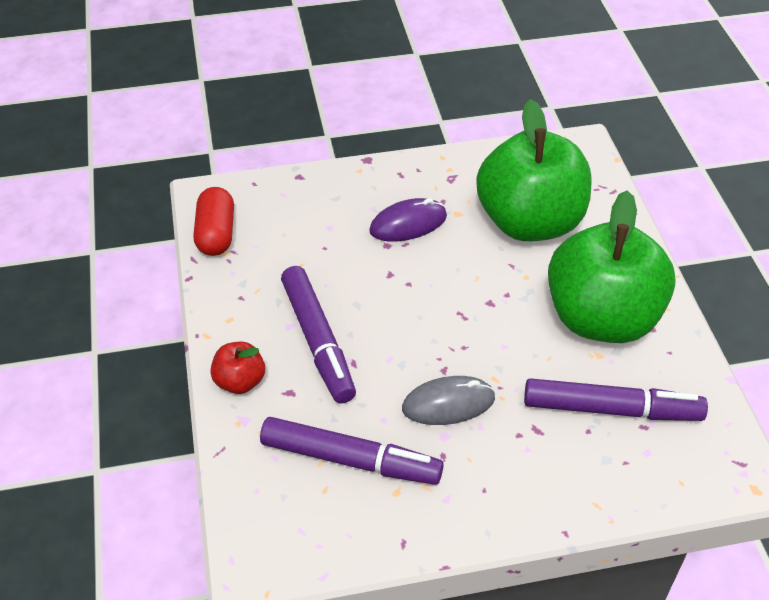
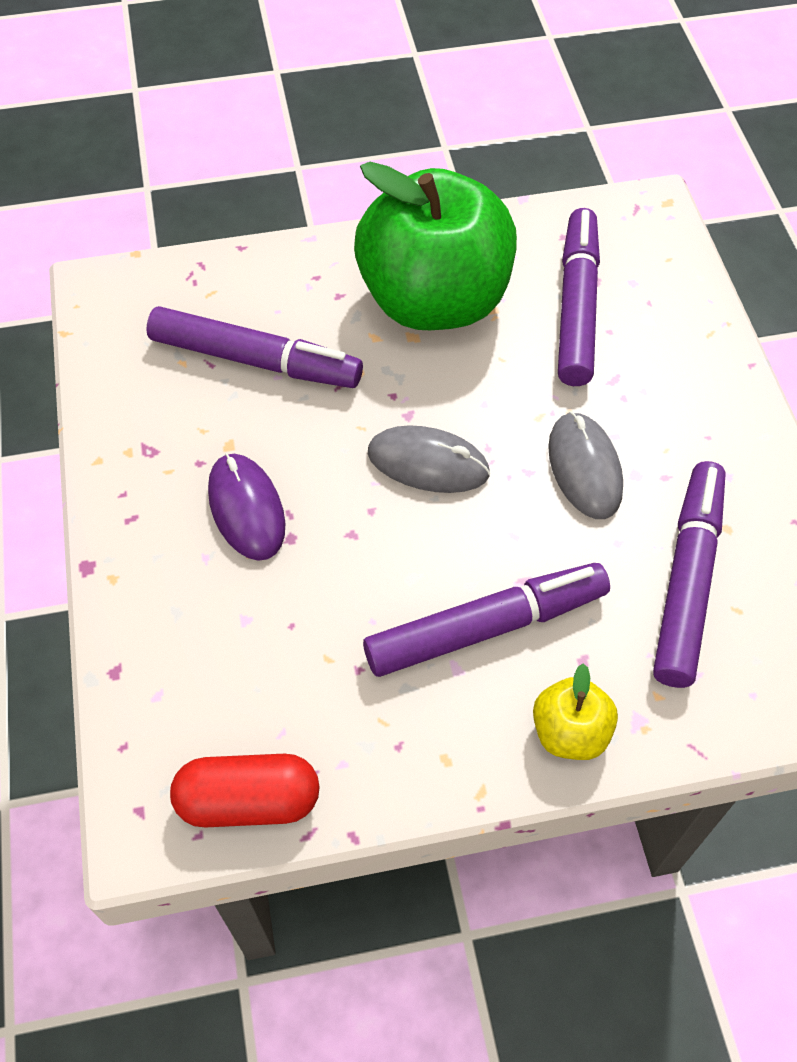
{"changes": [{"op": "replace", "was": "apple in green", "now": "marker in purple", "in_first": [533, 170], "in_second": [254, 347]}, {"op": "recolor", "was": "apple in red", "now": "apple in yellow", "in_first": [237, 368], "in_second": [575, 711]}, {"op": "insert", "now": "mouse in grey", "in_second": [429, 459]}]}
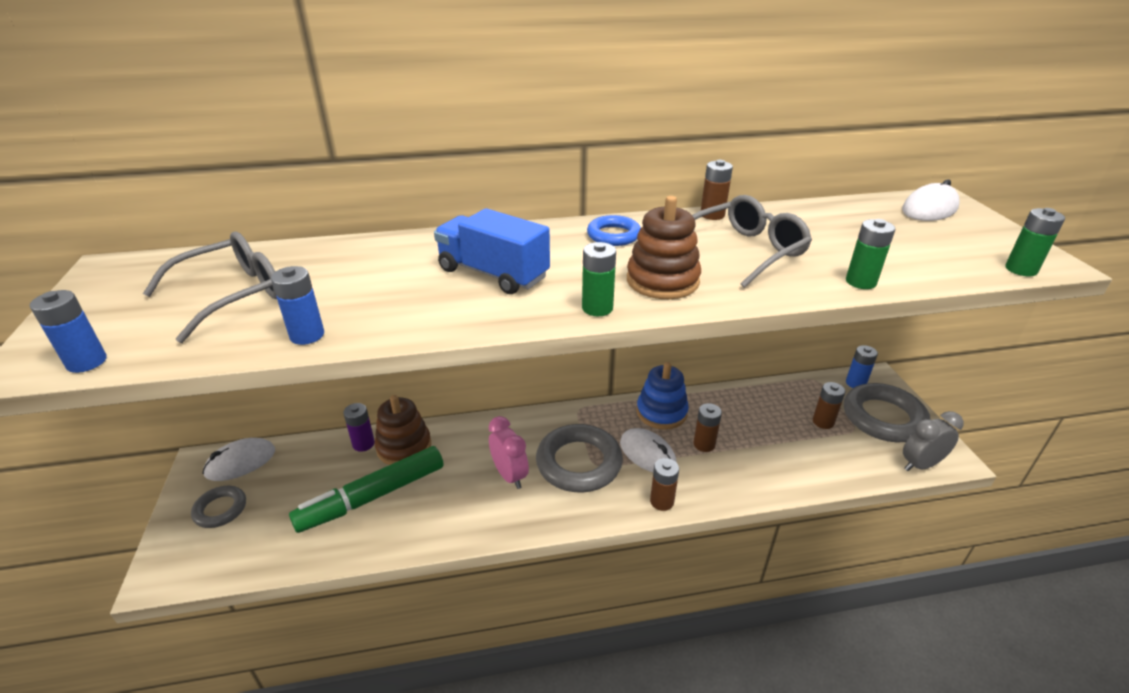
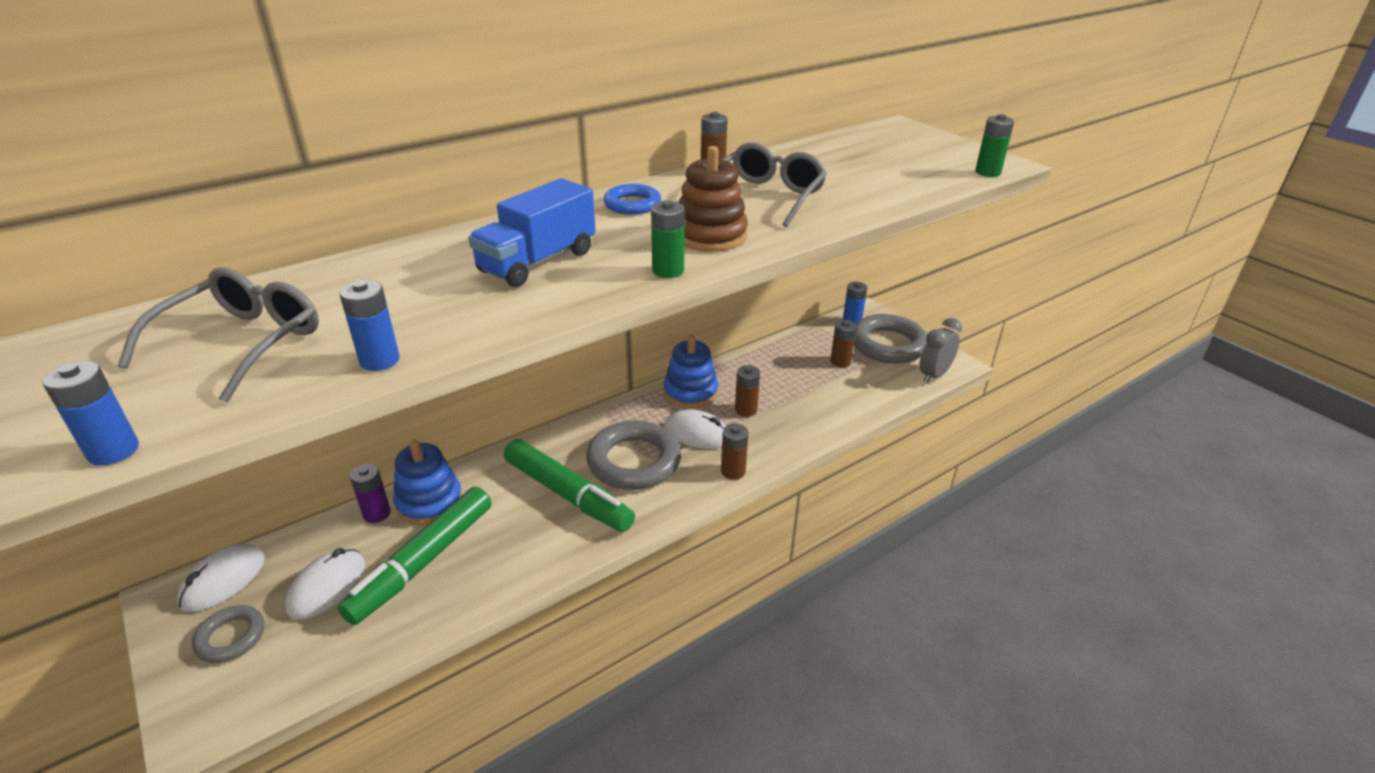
{"changes": [{"op": "move", "was": "mouse in white", "in_first": [931, 200], "in_second": [325, 583]}, {"op": "rotate", "was": "truck in blue", "in_first": [492, 251], "in_second": [532, 232], "clockwise": -60}, {"op": "delete", "was": "battery in green", "in_first": [871, 254]}, {"op": "recolor", "was": "stacking toy in brown", "now": "stacking toy in blue", "in_first": [403, 430], "in_second": [427, 482]}, {"op": "replace", "was": "clock in pink", "now": "marker in green", "in_first": [509, 452], "in_second": [569, 485]}]}
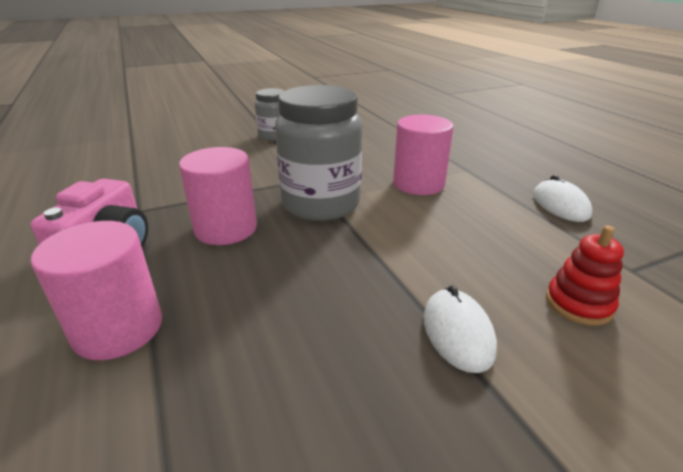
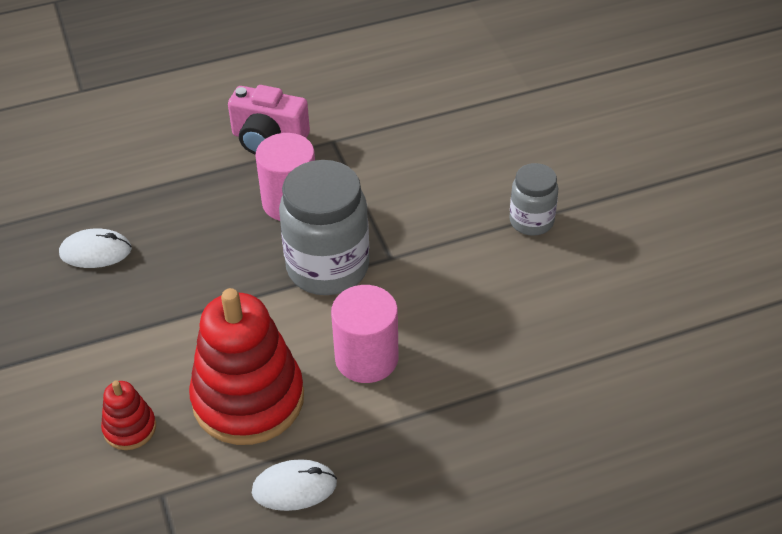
{"changes": [{"op": "delete", "was": "cylinder in pink", "in_first": [96, 290]}, {"op": "move", "was": "mouse in white", "in_first": [460, 329], "in_second": [95, 248]}, {"op": "insert", "now": "stacking toy in red", "in_second": [246, 366]}]}
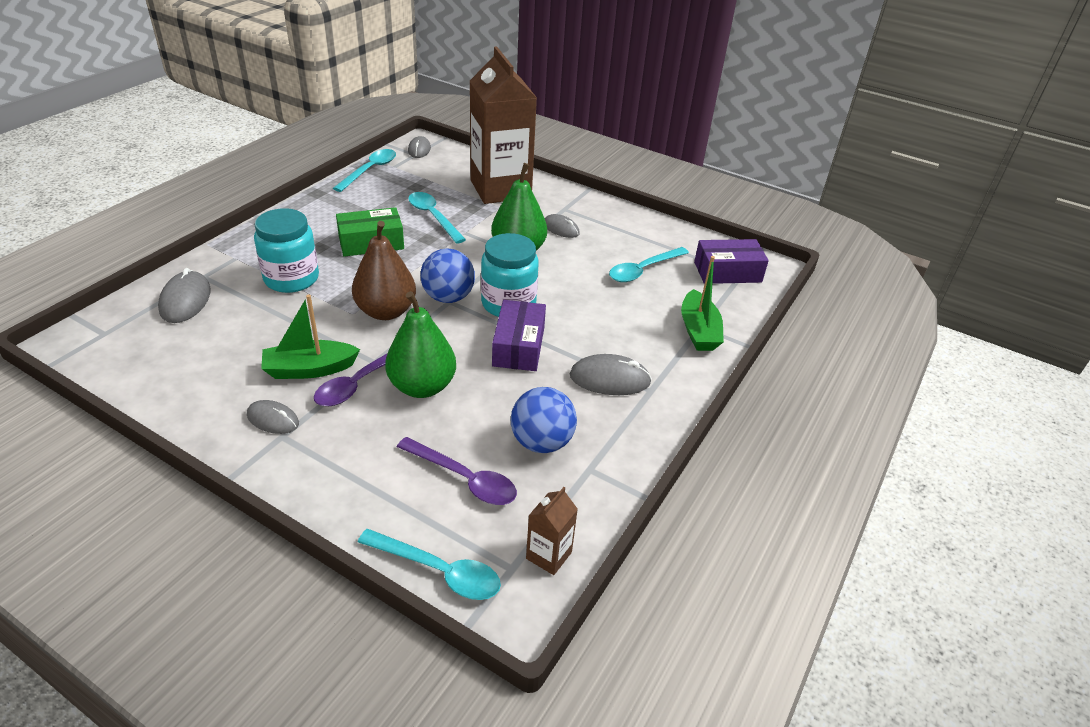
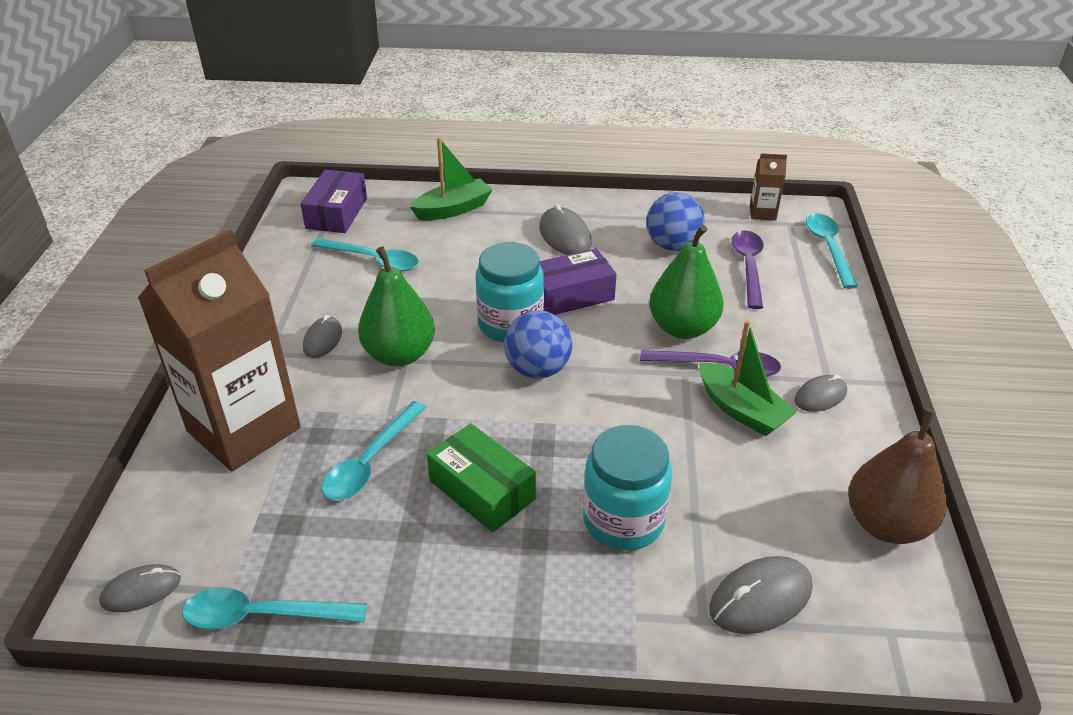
{"changes": [{"op": "move", "was": "pear in brown", "in_first": [384, 270], "in_second": [897, 476]}, {"op": "rotate", "was": "box in purple", "in_first": [731, 261], "in_second": [333, 201], "clockwise": 45}, {"op": "rotate", "was": "mouse in grey", "in_first": [273, 417], "in_second": [820, 393], "clockwise": 60}]}
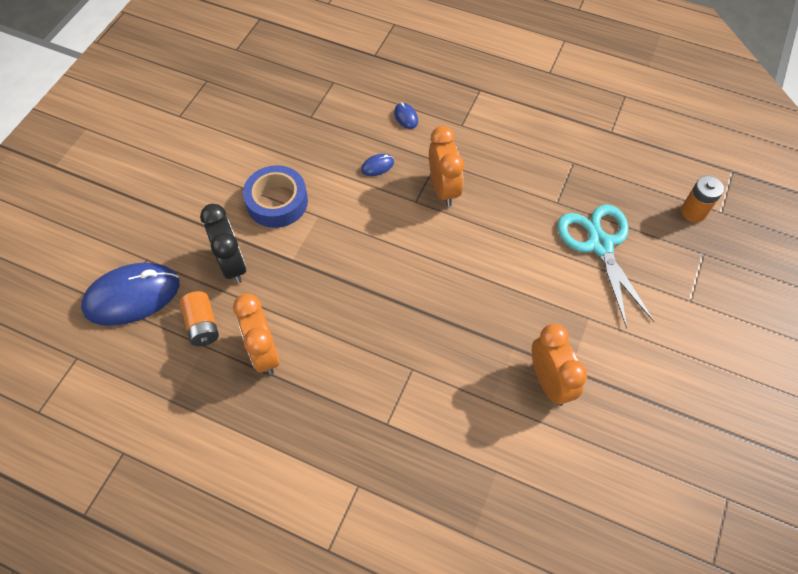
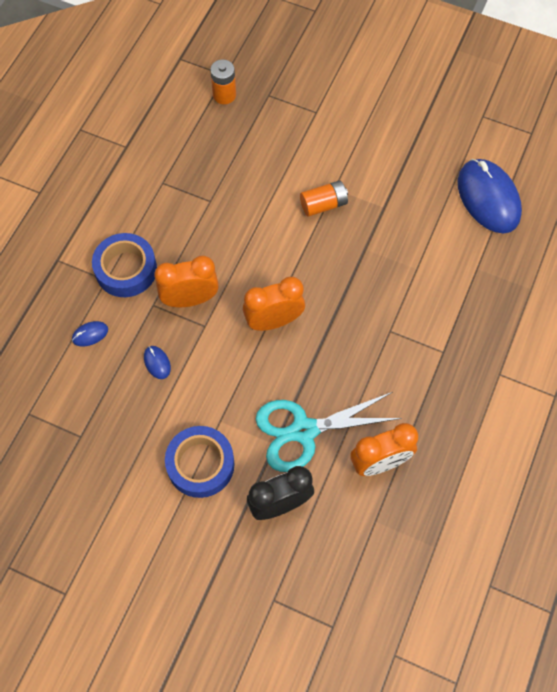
{"changes": [{"op": "move", "was": "scissors in turquoise", "in_first": [605, 267], "in_second": [329, 432]}, {"op": "move", "was": "mouse in blue", "in_first": [130, 294], "in_second": [490, 196]}, {"op": "move", "was": "battery in orange", "in_first": [199, 318], "in_second": [324, 198]}, {"op": "move", "was": "clock in orange", "in_first": [559, 365], "in_second": [274, 304]}, {"op": "insert", "now": "tape in blue", "in_second": [124, 265]}]}
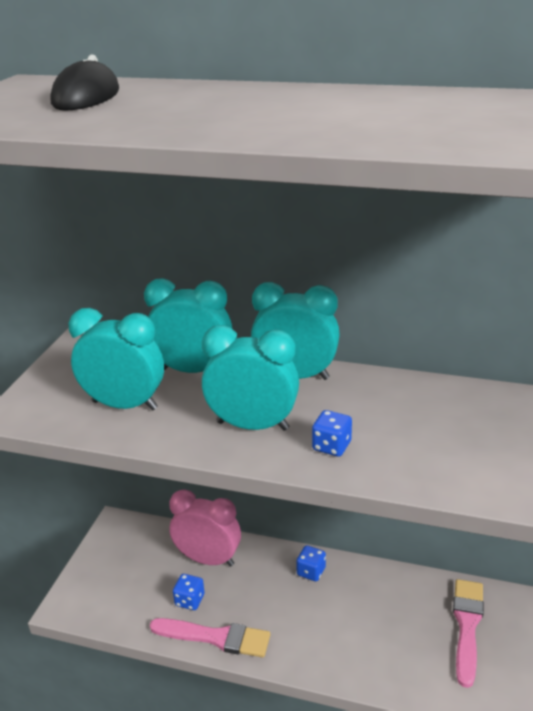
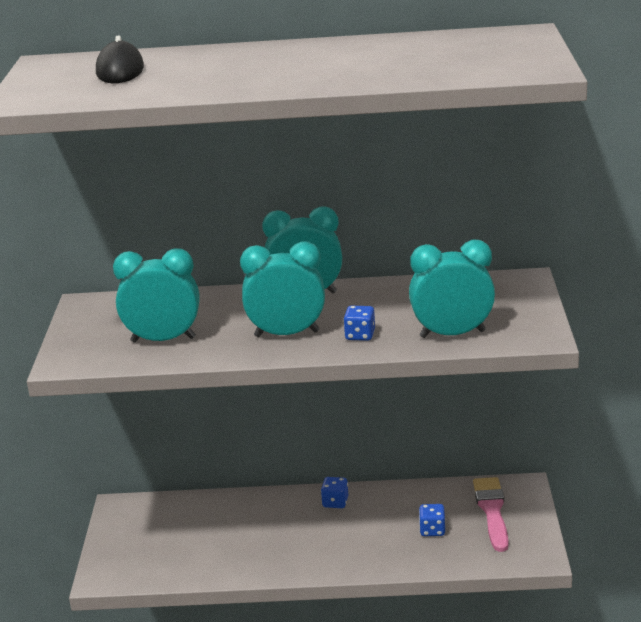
{"changes": [{"op": "move", "was": "clock in turquoise", "in_first": [188, 325], "in_second": [452, 289]}, {"op": "delete", "was": "clock in pink", "in_first": [205, 528]}, {"op": "move", "was": "dice in blue", "in_first": [188, 592], "in_second": [432, 520]}, {"op": "delete", "was": "brush in pink", "in_first": [210, 638]}]}
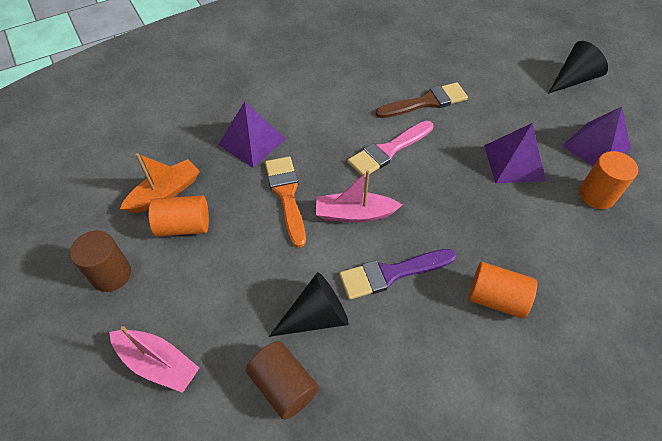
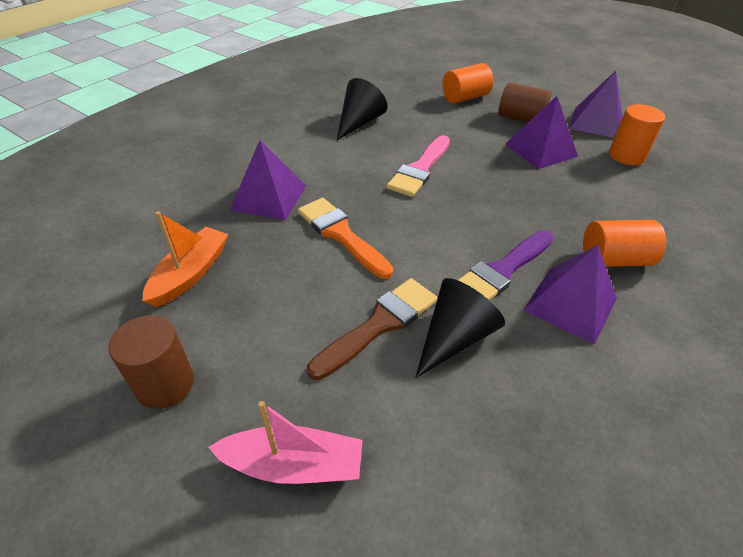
{"changes": [{"op": "move", "was": "cone in black", "in_first": [578, 67], "in_second": [362, 109]}, {"op": "move", "was": "brush in brown", "in_first": [422, 100], "in_second": [372, 329]}, {"op": "delete", "was": "boat in pink", "in_first": [359, 196]}, {"op": "move", "was": "cylinder in orange", "in_first": [179, 216], "in_second": [467, 83]}, {"op": "move", "was": "cylinder in brown", "in_first": [282, 380], "in_second": [524, 102]}, {"op": "insert", "now": "pyramid in purple", "in_second": [570, 294]}]}
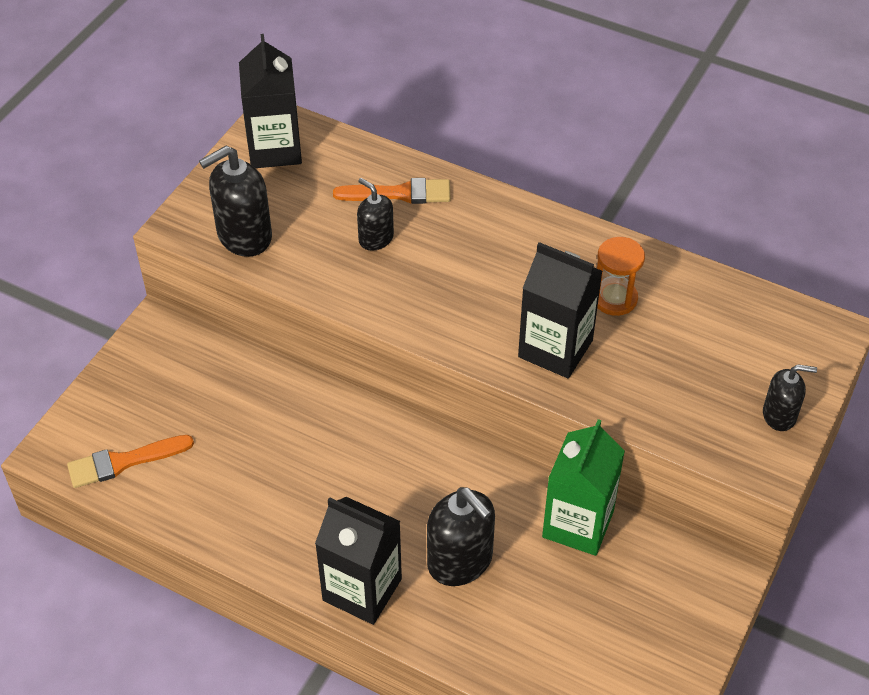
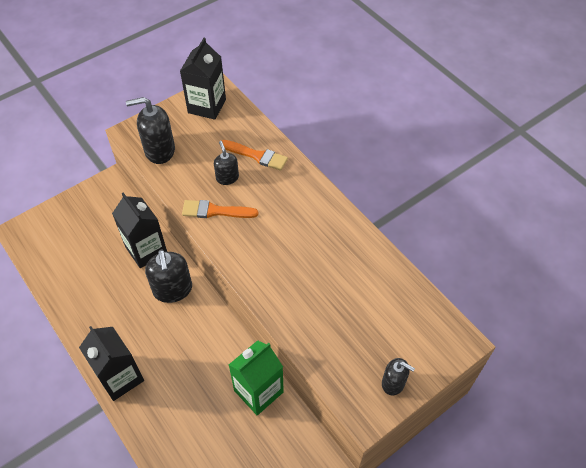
{"changes": [{"op": "delete", "was": "hourglass in orange", "in_first": [621, 276]}, {"op": "move", "was": "carton in black", "in_first": [560, 310], "in_second": [139, 230]}, {"op": "move", "was": "brush in orange", "in_first": [130, 461], "in_second": [220, 209]}, {"op": "move", "was": "soap dispenser in black", "in_first": [461, 536], "in_second": [168, 276]}]}
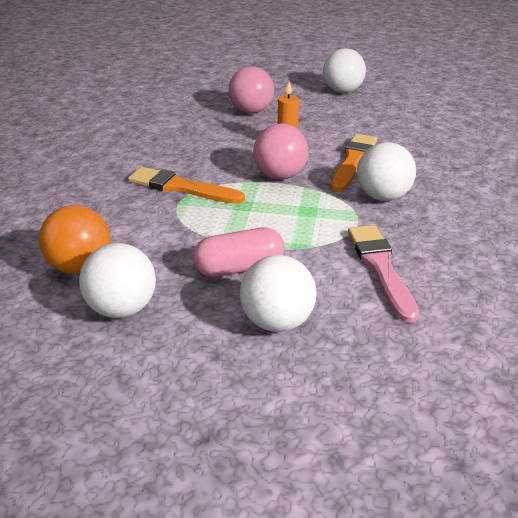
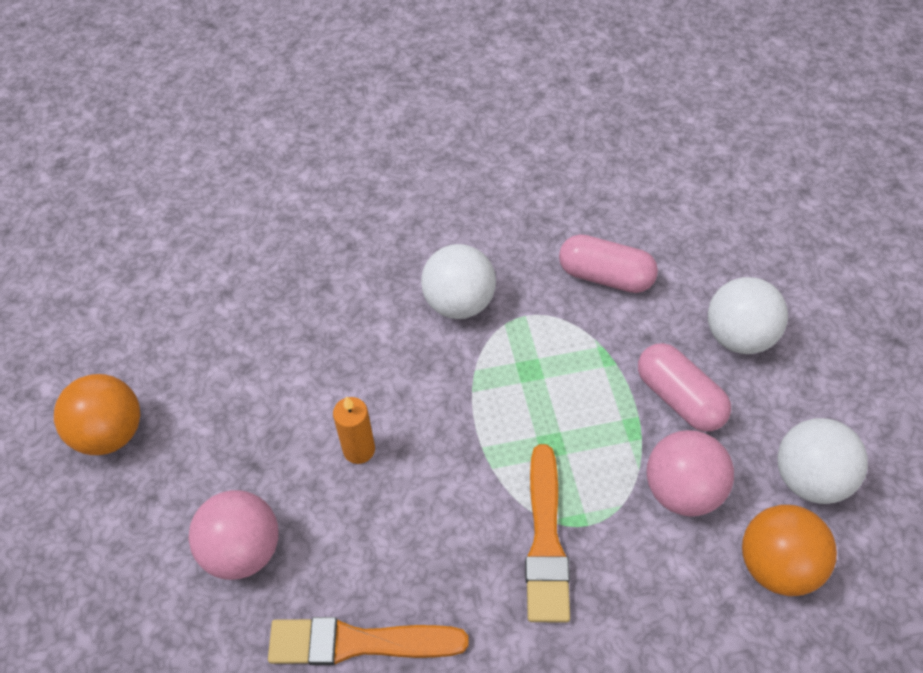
{"changes": [{"op": "recolor", "was": "ball in white", "now": "ball in orange", "in_first": [344, 70], "in_second": [97, 414]}, {"op": "move", "was": "ball in pink", "in_first": [280, 151], "in_second": [690, 473]}, {"op": "move", "was": "brush in orange", "in_first": [353, 162], "in_second": [368, 641]}, {"op": "replace", "was": "brush in pink", "now": "capsule in pink", "in_first": [383, 274], "in_second": [608, 263]}]}
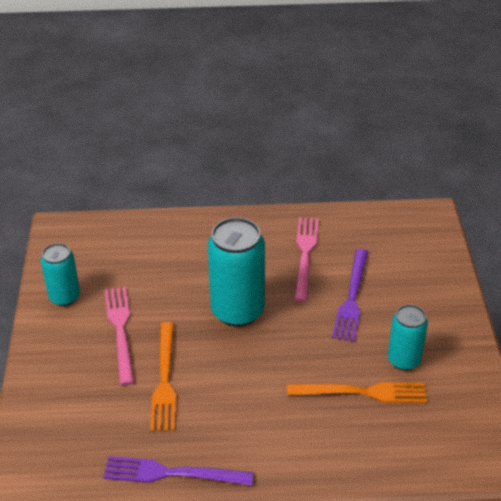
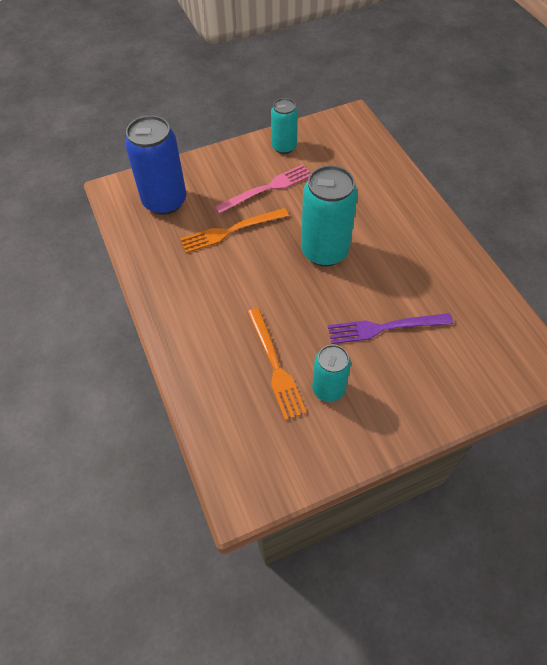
{"changes": [{"op": "delete", "was": "fork in pink", "in_first": [306, 259]}, {"op": "delete", "was": "fork in purple", "in_first": [178, 471]}, {"op": "insert", "now": "can in blue", "in_second": [155, 165]}]}
